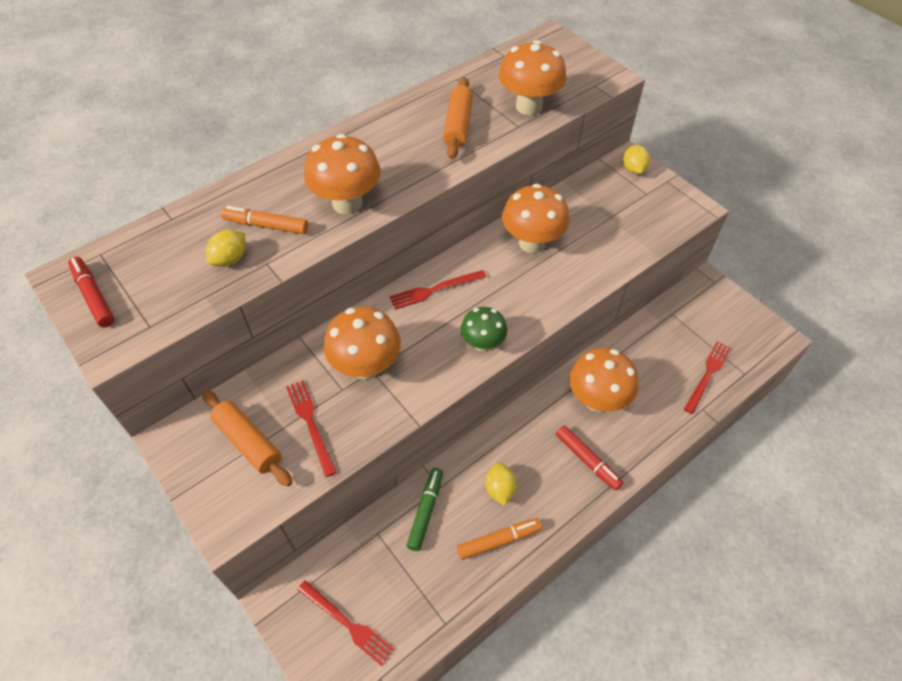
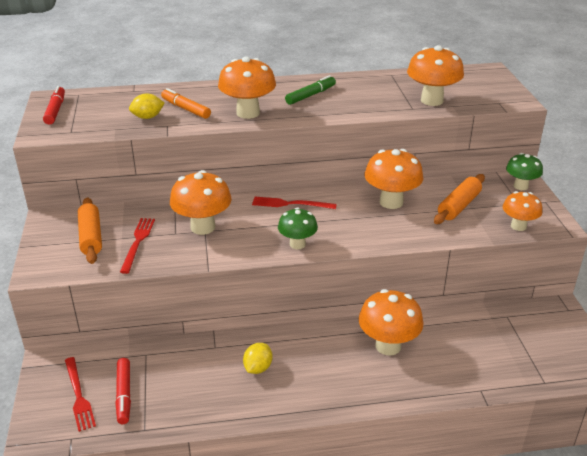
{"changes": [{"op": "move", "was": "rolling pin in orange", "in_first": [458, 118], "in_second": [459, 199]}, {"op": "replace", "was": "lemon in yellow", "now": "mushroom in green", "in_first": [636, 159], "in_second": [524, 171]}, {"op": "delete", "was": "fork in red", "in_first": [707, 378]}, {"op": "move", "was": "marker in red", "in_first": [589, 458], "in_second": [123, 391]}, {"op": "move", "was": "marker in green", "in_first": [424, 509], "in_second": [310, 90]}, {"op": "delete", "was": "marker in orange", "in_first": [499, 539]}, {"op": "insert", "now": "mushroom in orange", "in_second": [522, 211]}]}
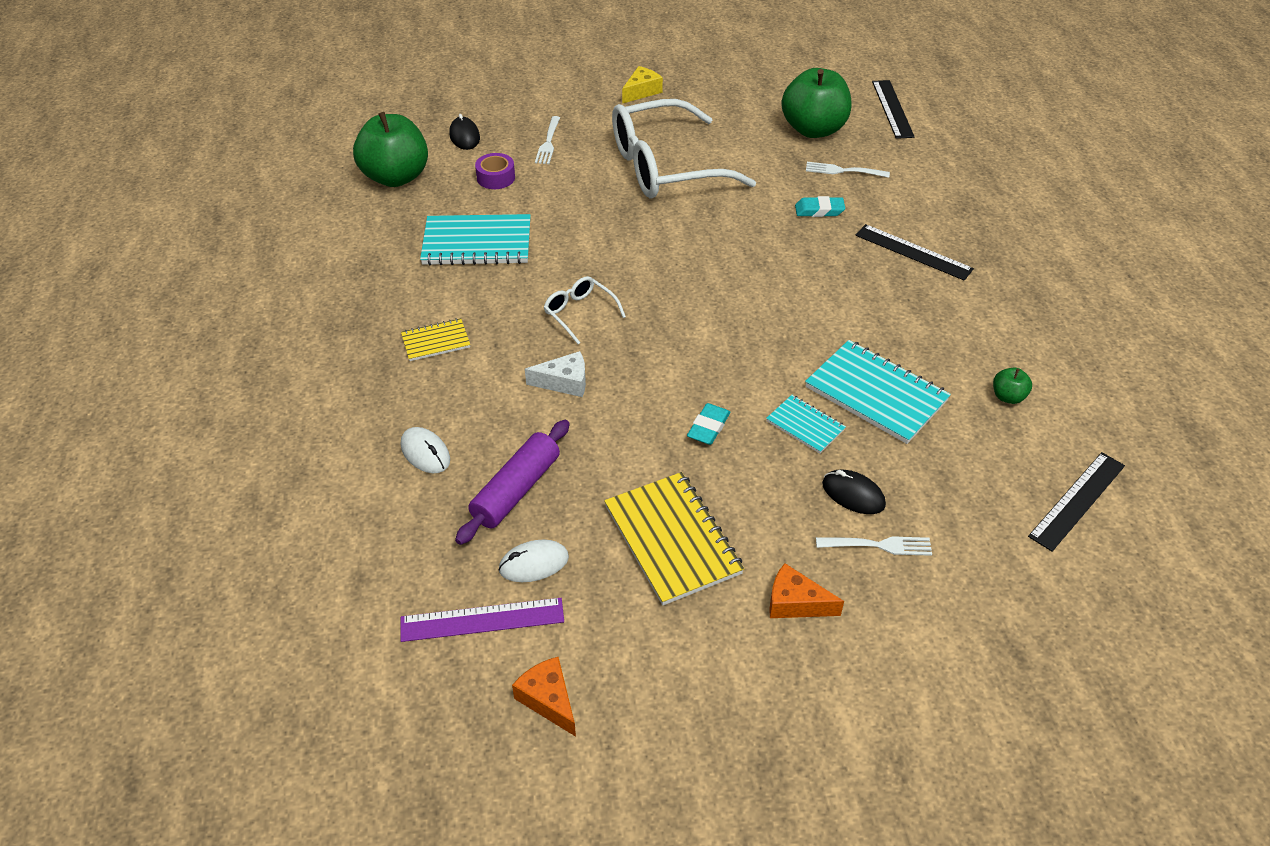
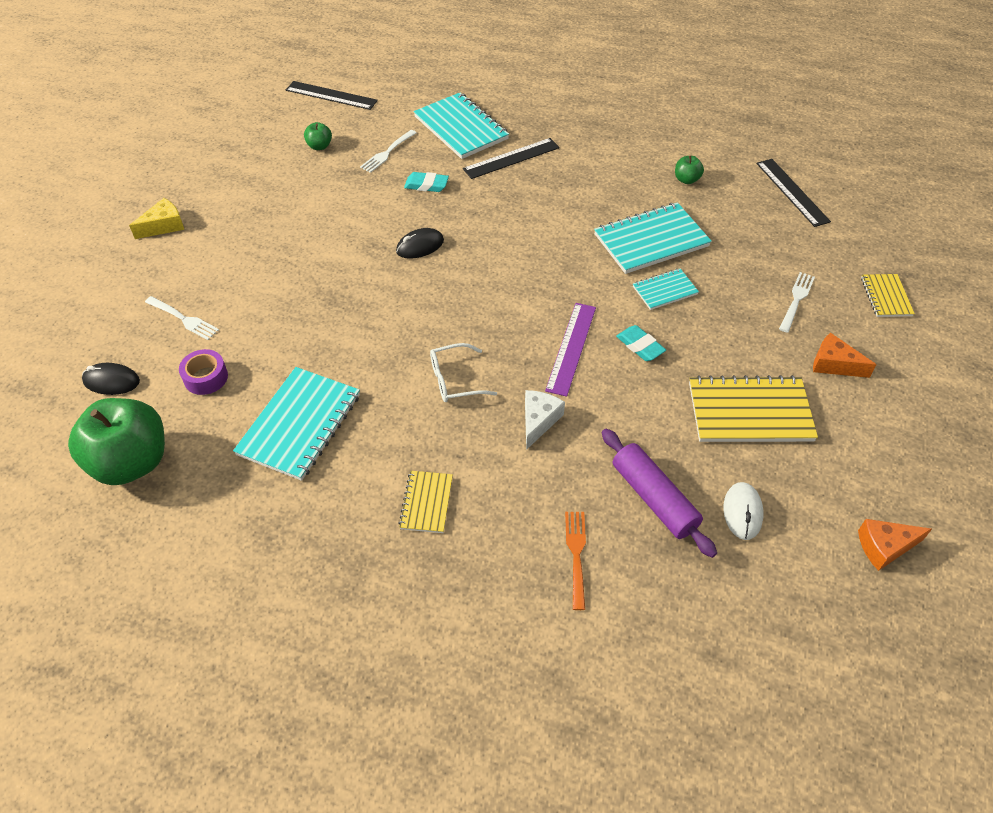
{"changes": [{"op": "rotate", "was": "cheese in yellow", "in_first": [642, 85], "in_second": [156, 218], "clockwise": 75}, {"op": "resize", "was": "apple in green", "in_first": [816, 103], "in_second": [318, 136], "ratio": 0.42}, {"op": "delete", "was": "glasses in white", "in_first": [684, 149]}, {"op": "rotate", "was": "eraser in turquoise", "in_first": [820, 206], "in_second": [426, 182], "clockwise": 75}, {"op": "replace", "was": "mouse in white", "now": "fork in orange", "in_first": [425, 450], "in_second": [575, 561]}, {"op": "move", "was": "mouse in black", "in_first": [854, 492], "in_second": [420, 243]}, {"op": "rotate", "was": "cheese in orange", "in_first": [806, 590], "in_second": [845, 355], "clockwise": 75}, {"op": "move", "was": "ruler in purple", "in_first": [482, 620], "in_second": [570, 350]}, {"op": "insert", "now": "notebook in turquoise", "in_second": [461, 126]}, {"op": "insert", "now": "notebook in yellow", "in_second": [888, 295]}]}
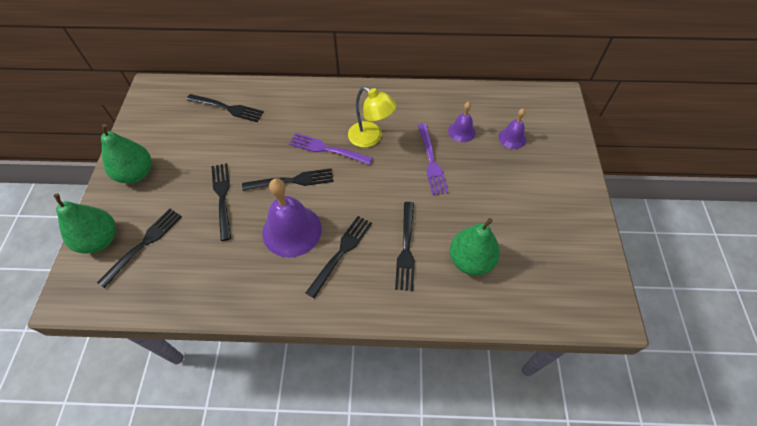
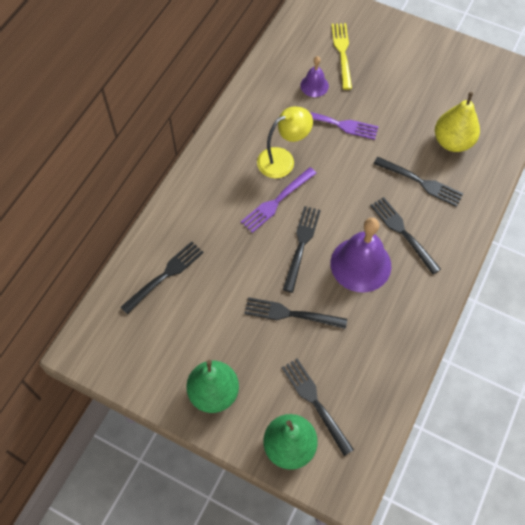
{"changes": [{"op": "replace", "was": "bell in purple", "now": "fork in yellow", "in_first": [512, 129], "in_second": [341, 56]}, {"op": "recolor", "was": "pear in green", "now": "pear in yellow", "in_first": [475, 247], "in_second": [457, 122]}]}
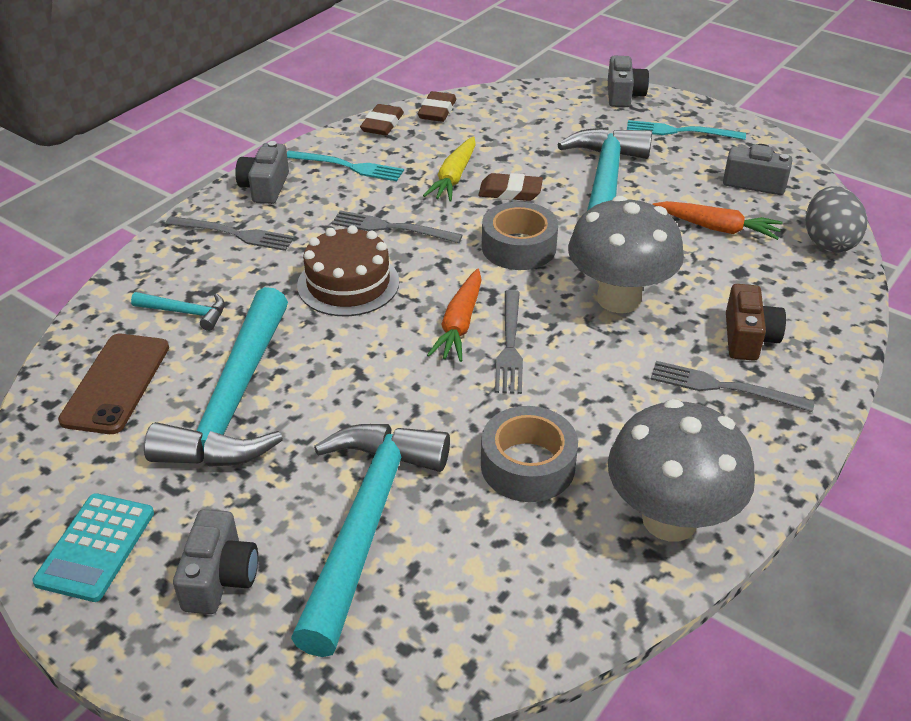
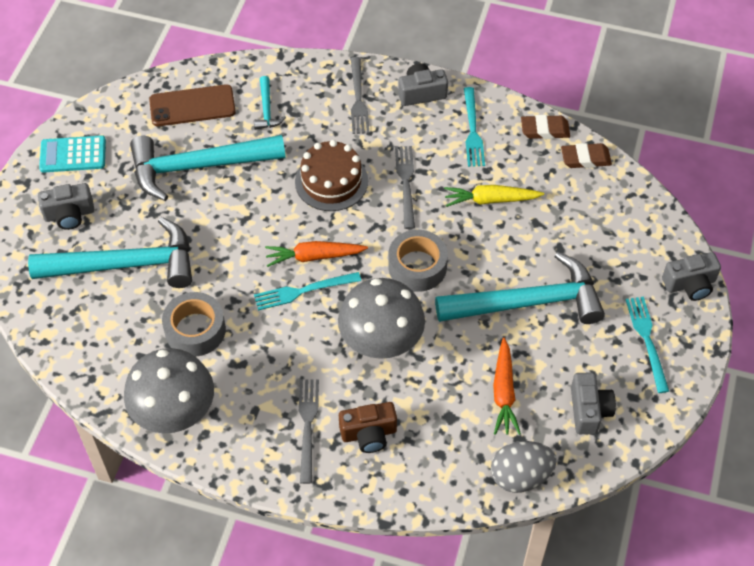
{"changes": [{"op": "delete", "was": "eraser in brown", "in_first": [510, 187]}, {"op": "recolor", "was": "fork in grey", "now": "fork in turquoise", "in_first": [509, 342], "in_second": [307, 291]}]}
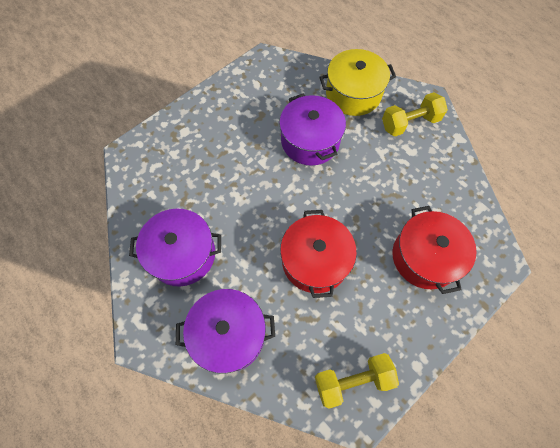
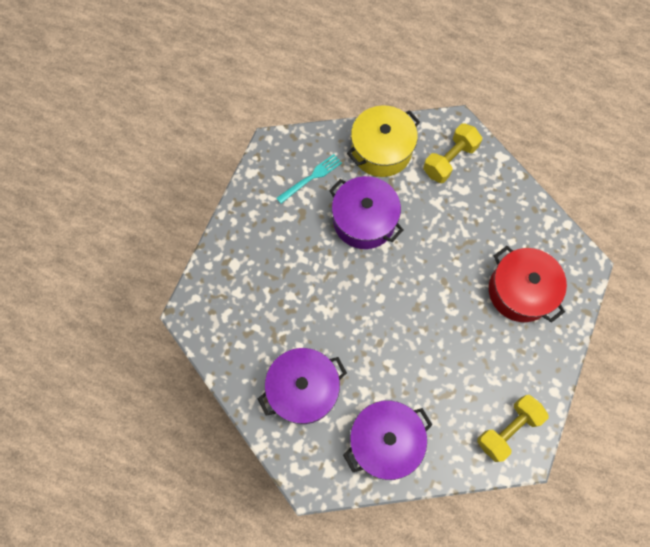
{"changes": [{"op": "delete", "was": "pot in red", "in_first": [318, 254]}, {"op": "insert", "now": "fork in turquoise", "in_second": [309, 179]}]}
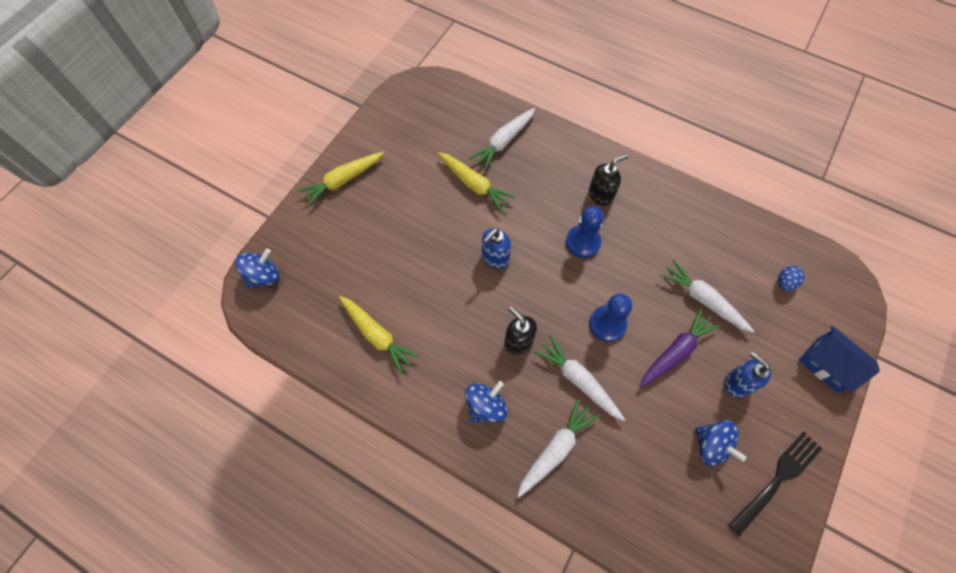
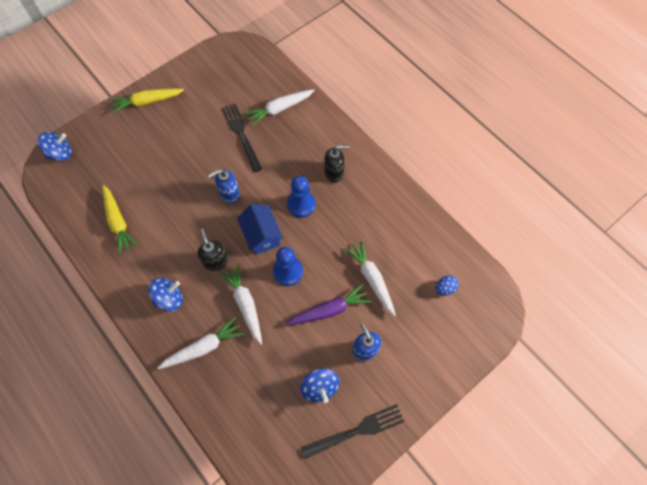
{"changes": [{"op": "replace", "was": "carrot in yellow", "now": "fork in black", "in_first": [477, 182], "in_second": [242, 137]}, {"op": "move", "was": "house in blue", "in_first": [839, 359], "in_second": [260, 229]}]}
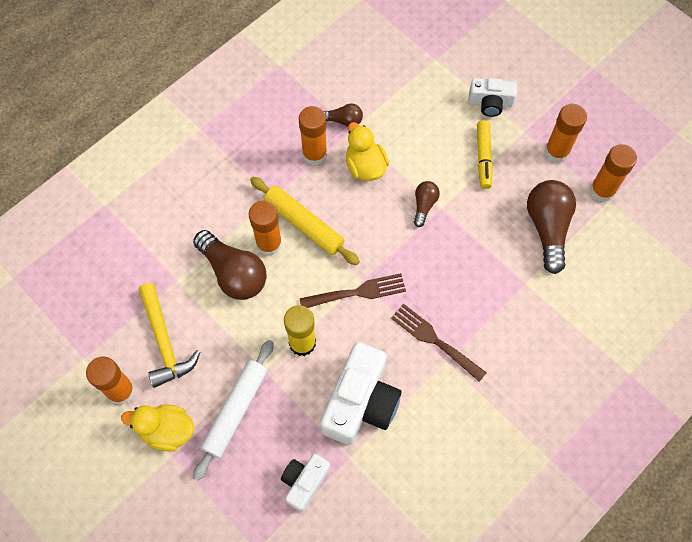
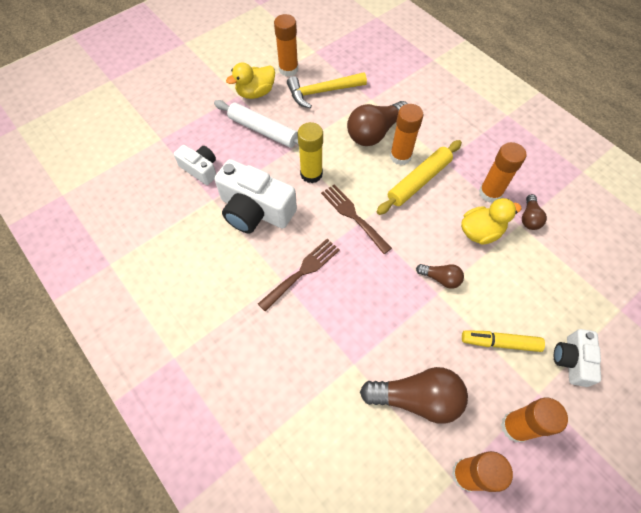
{"changes": [{"op": "rotate", "was": "fork in brown", "in_first": [352, 290], "in_second": [356, 219], "clockwise": 150}, {"op": "rotate", "was": "duck in yellow", "in_first": [157, 428], "in_second": [250, 80], "clockwise": -135}]}
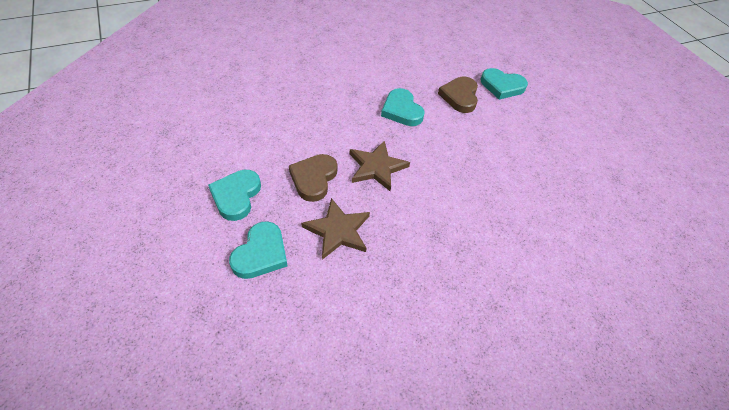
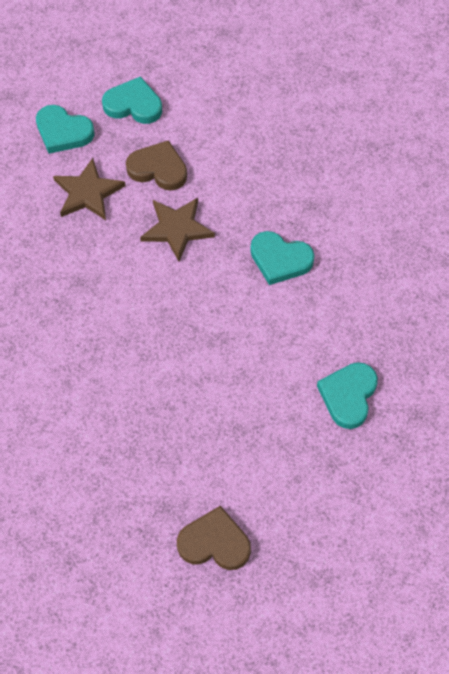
{"changes": [{"op": "move", "was": "heart in brown", "in_first": [458, 95], "in_second": [214, 538]}, {"op": "rotate", "was": "heart in turquoise", "in_first": [403, 107], "in_second": [282, 258], "clockwise": -135}]}
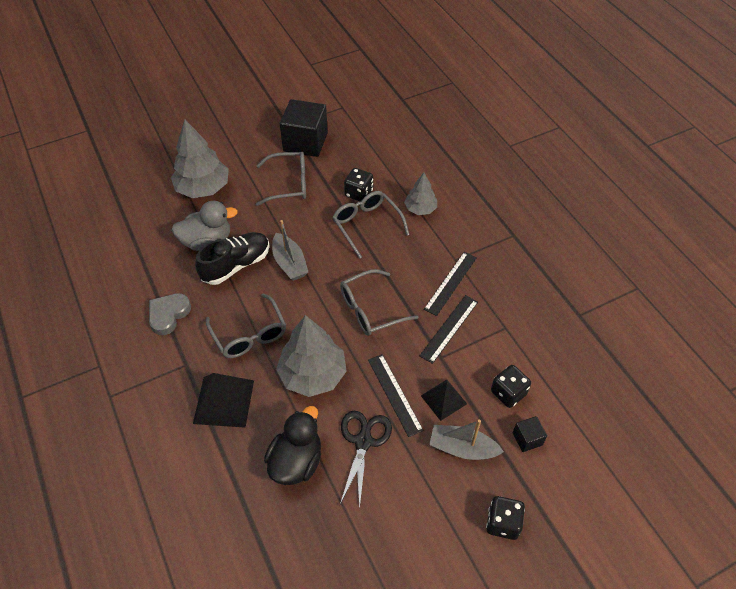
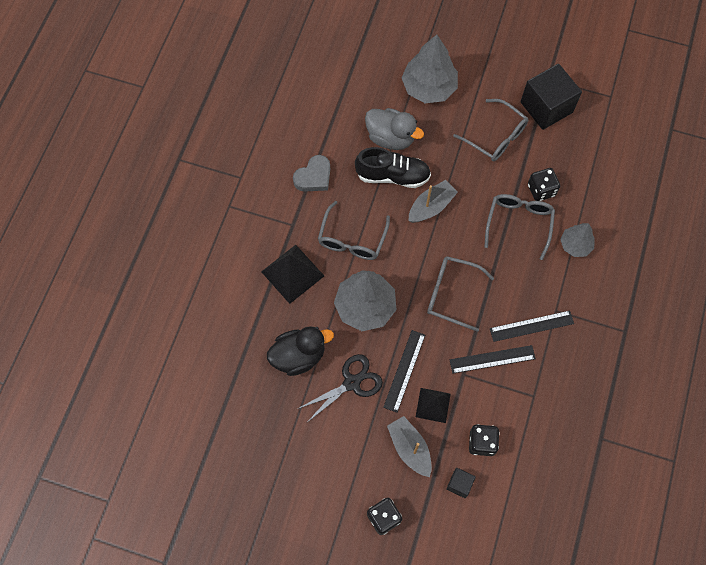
{"changes": [{"op": "rotate", "was": "boat in grey", "in_first": [290, 250], "in_second": [433, 201], "clockwise": -150}, {"op": "rotate", "was": "heart in grey", "in_first": [170, 314], "in_second": [311, 173], "clockwise": 150}]}
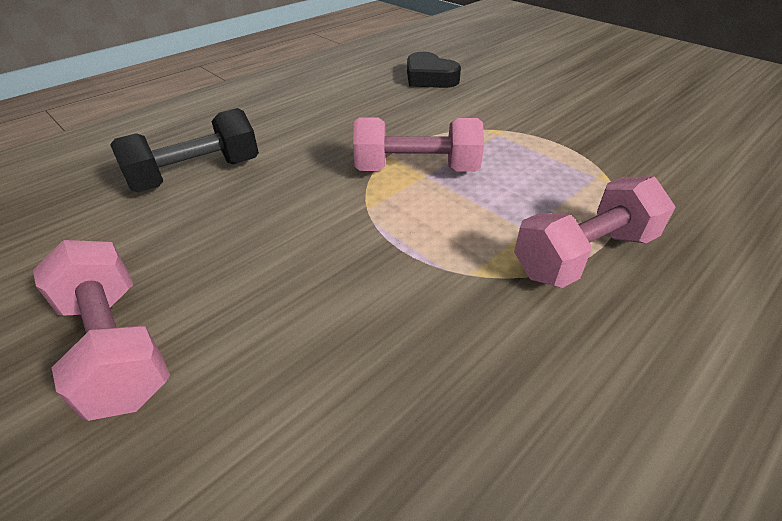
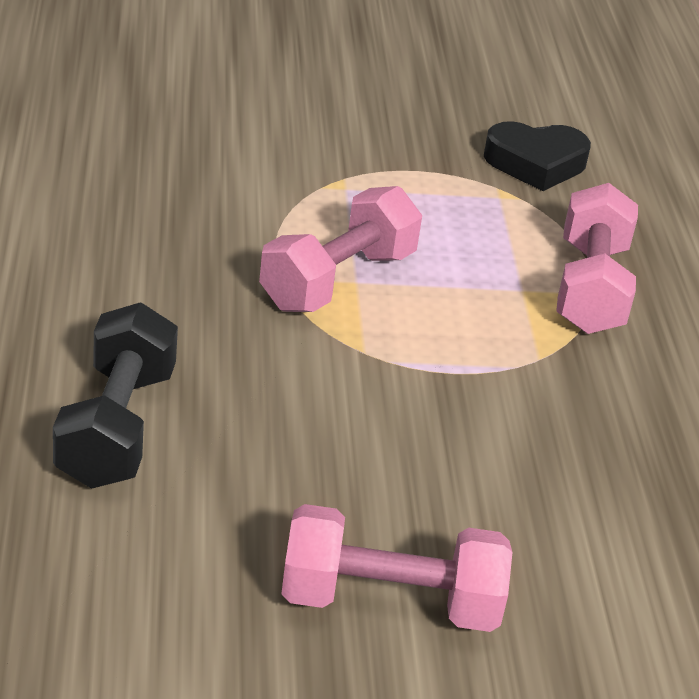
{"changes": [{"op": "move", "was": "heart in black", "in_first": [434, 70], "in_second": [537, 156]}]}
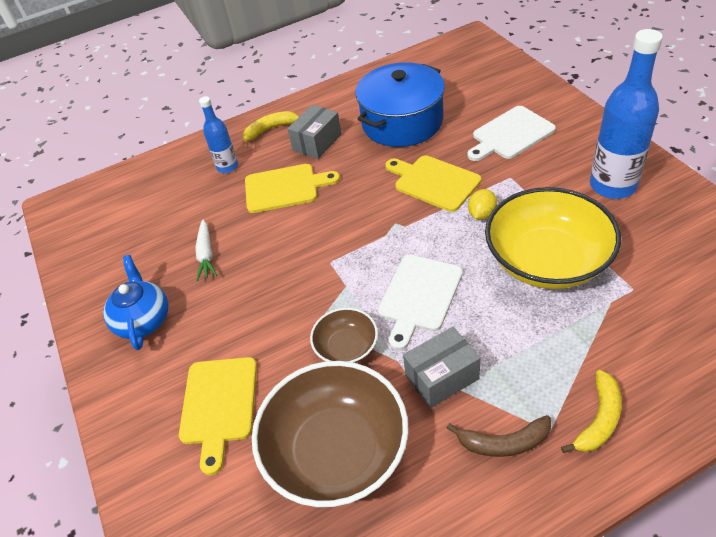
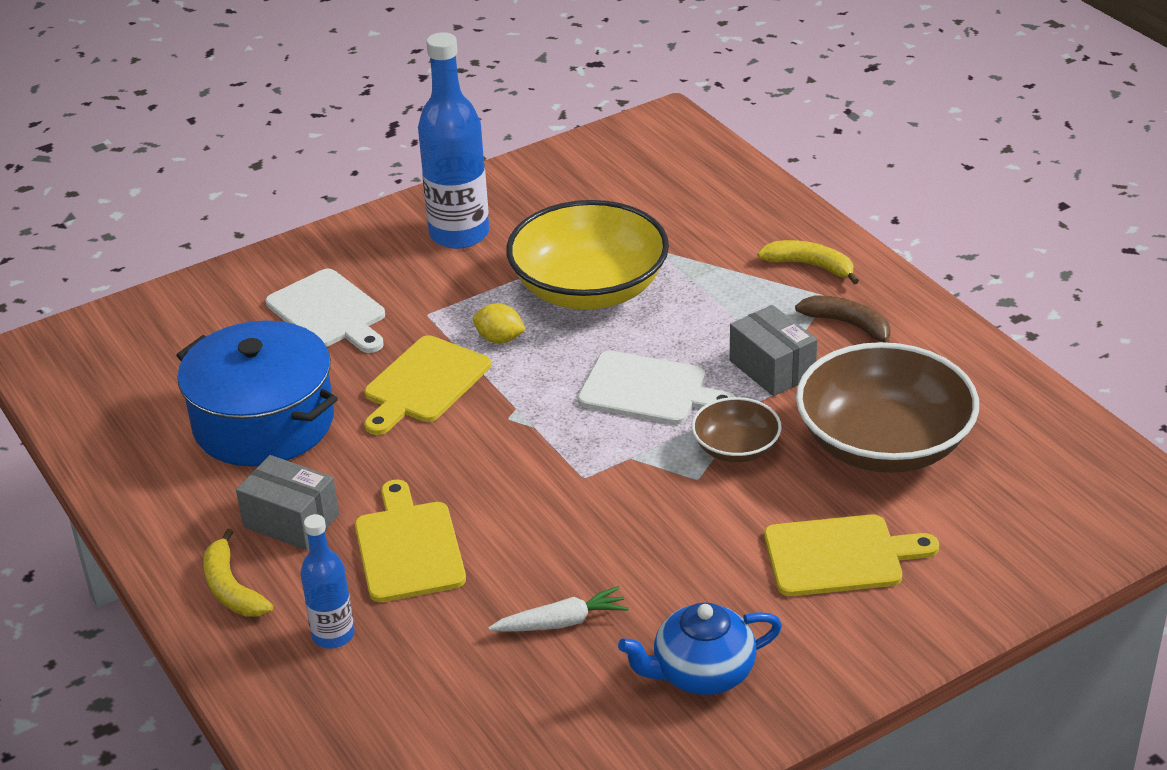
{"changes": [{"op": "rotate", "was": "banana in brown", "in_first": [499, 436], "in_second": [843, 319], "clockwise": -45}]}
